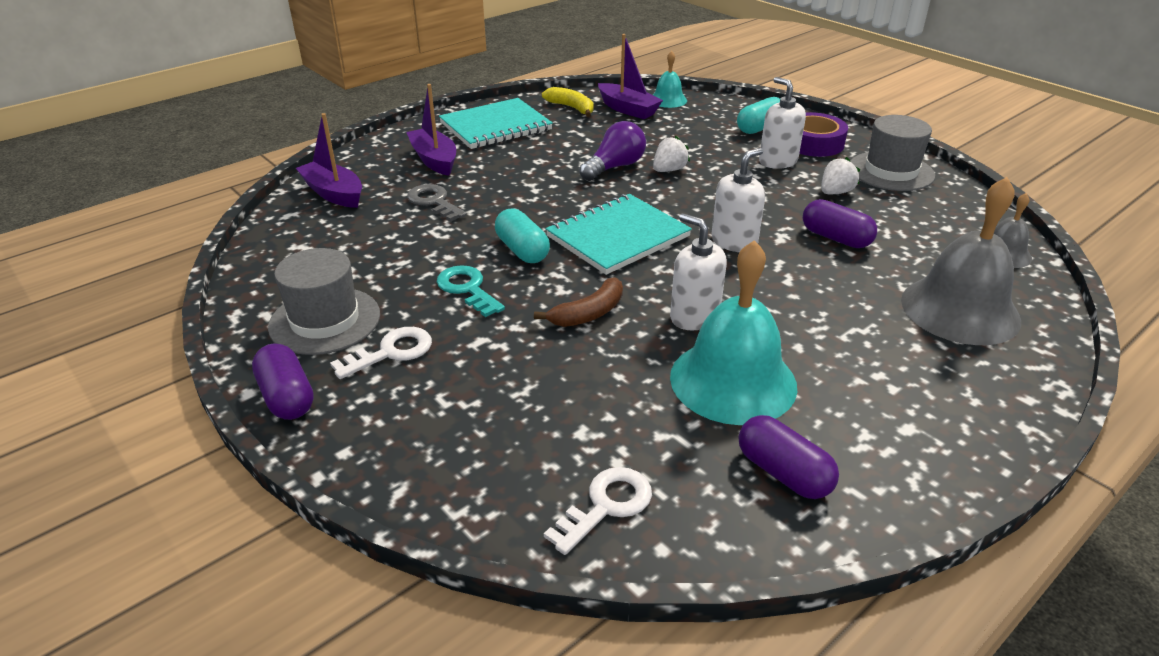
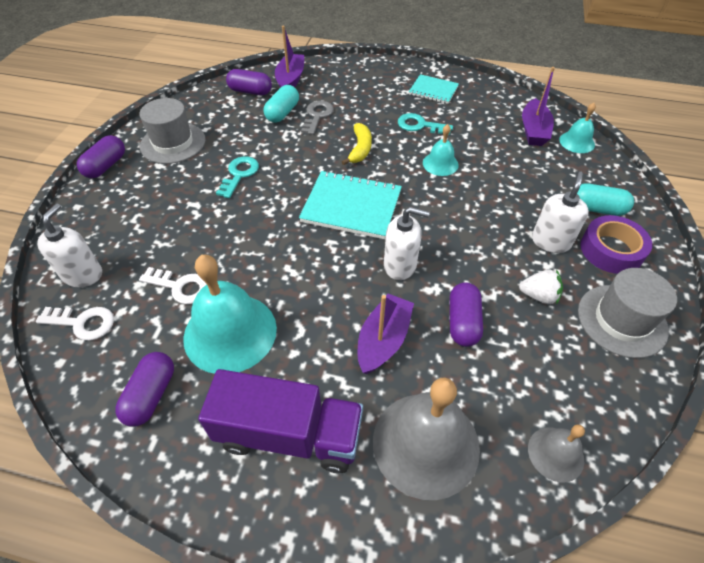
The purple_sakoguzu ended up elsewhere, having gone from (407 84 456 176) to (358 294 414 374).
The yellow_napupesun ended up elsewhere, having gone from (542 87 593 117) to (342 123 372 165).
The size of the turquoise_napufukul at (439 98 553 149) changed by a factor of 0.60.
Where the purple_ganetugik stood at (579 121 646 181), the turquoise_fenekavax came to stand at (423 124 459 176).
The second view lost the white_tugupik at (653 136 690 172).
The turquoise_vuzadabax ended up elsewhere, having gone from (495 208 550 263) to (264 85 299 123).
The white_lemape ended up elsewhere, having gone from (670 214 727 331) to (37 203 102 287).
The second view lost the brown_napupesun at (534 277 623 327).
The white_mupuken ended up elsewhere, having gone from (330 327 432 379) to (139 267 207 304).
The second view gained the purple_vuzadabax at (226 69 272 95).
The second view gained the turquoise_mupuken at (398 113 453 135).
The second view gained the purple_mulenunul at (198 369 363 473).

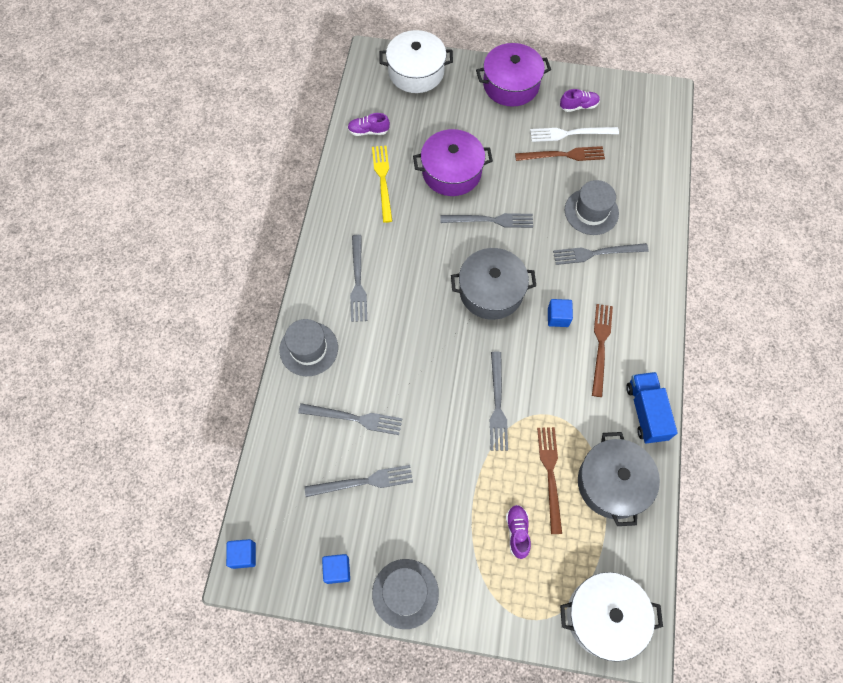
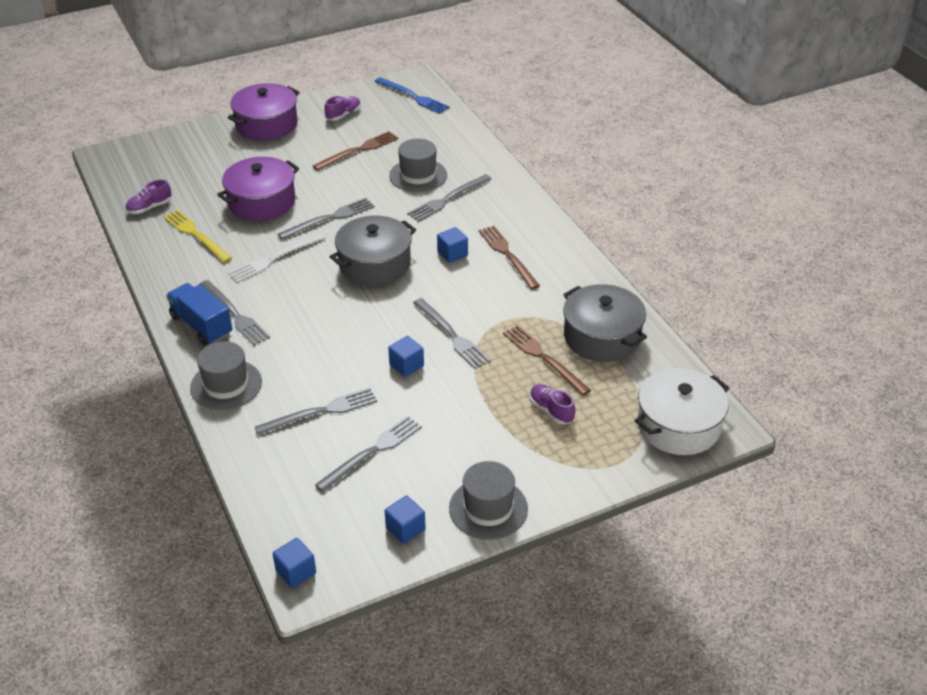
The second view lost the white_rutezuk at (380 30 453 93).
The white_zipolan ended up elsewhere, having gone from (530 127 619 142) to (228 232 326 283).
The blue_mulenunul ended up elsewhere, having gone from (626 372 678 444) to (166 283 232 345).
The second view gained the blue_zipolan at (375 77 450 114).
The second view gained the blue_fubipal at (388 336 424 377).

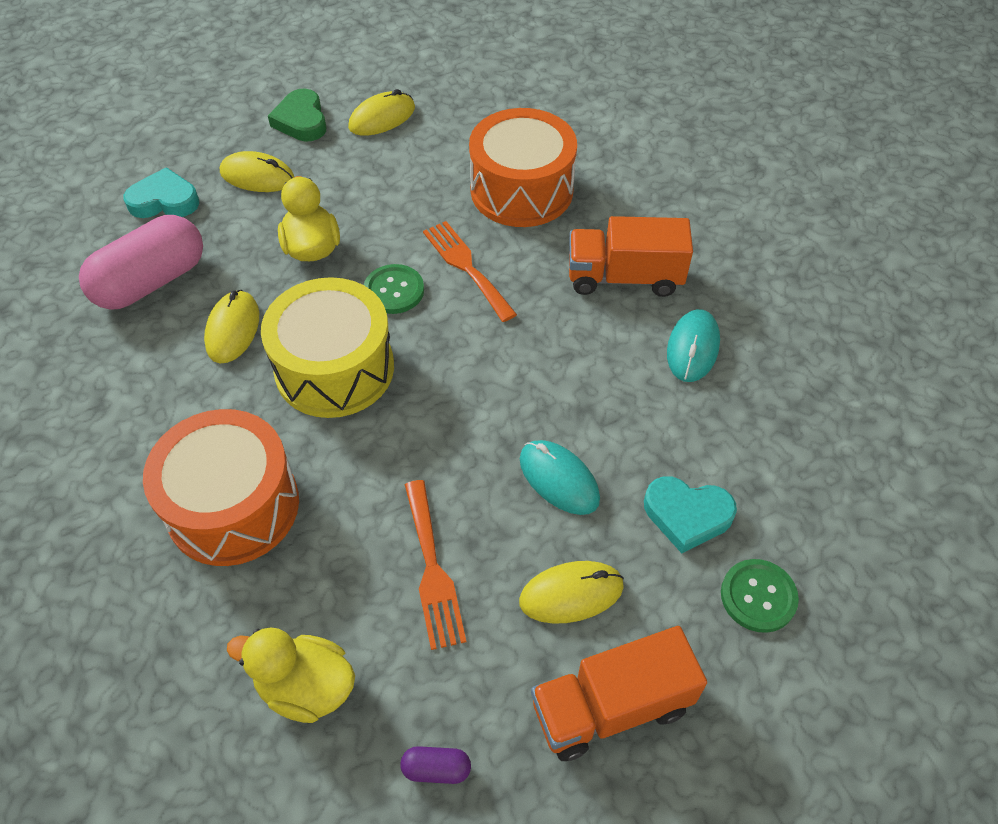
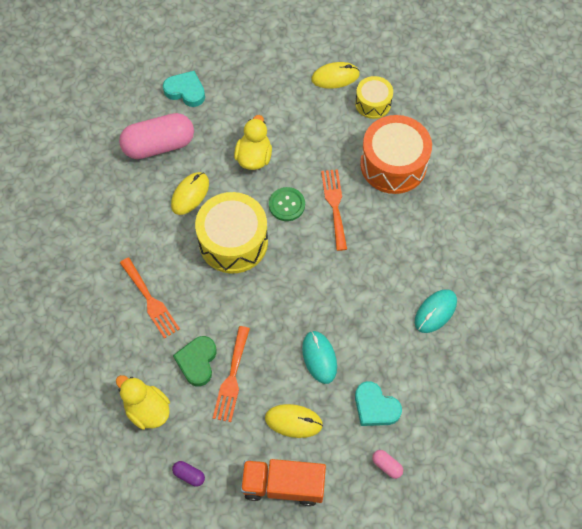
The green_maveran ended up elsewhere, having gone from (268 89 326 141) to (173 336 216 387).
The second view lost the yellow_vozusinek at (220 151 294 192).
The second view lost the orange_mulenunul at (569 216 693 297).
Where the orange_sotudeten stood at (143 409 299 566), the orange_zipolan came to stand at (120 257 180 339).
Where the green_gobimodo stood at (721 559 799 633), the pink_vuzadabax came to stand at (372 450 403 479).
The second view gained the yellow_sotudeten at (355 76 393 119).

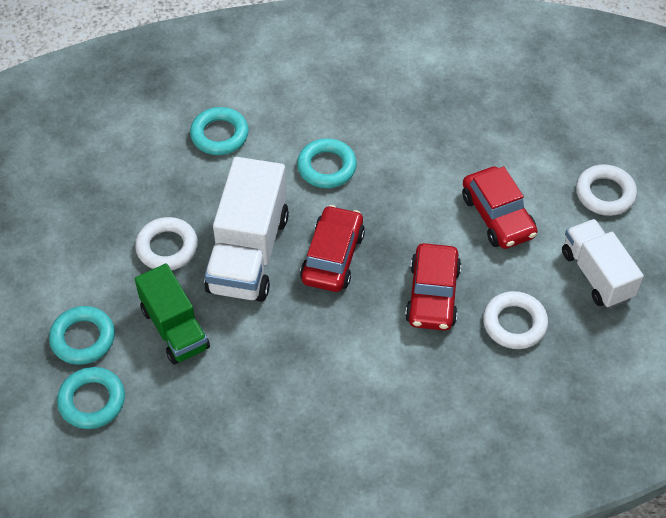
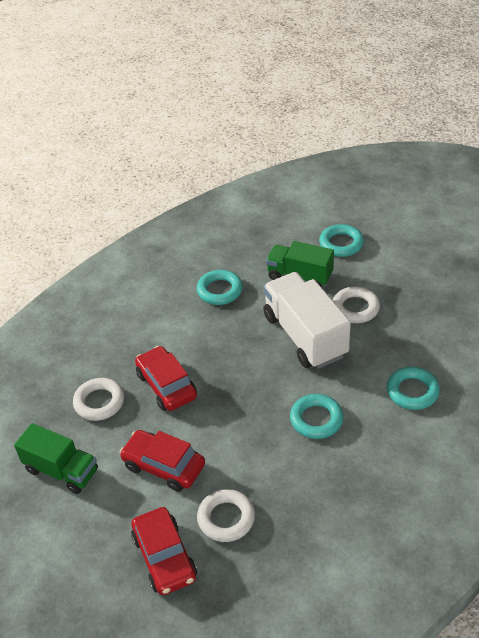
The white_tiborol ended up elsewhere, having gone from (576 164 637 216) to (197 489 255 542).
The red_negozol ended up elsewhere, having gone from (300 205 365 292) to (131 507 197 595).
What was the white_mulenunul at (562 219 644 308) turned into the green_mulenunul at (14 423 98 494).
The turquoise_tiborol ended up elsewhere, having gone from (57 367 125 429) to (196 270 243 305).

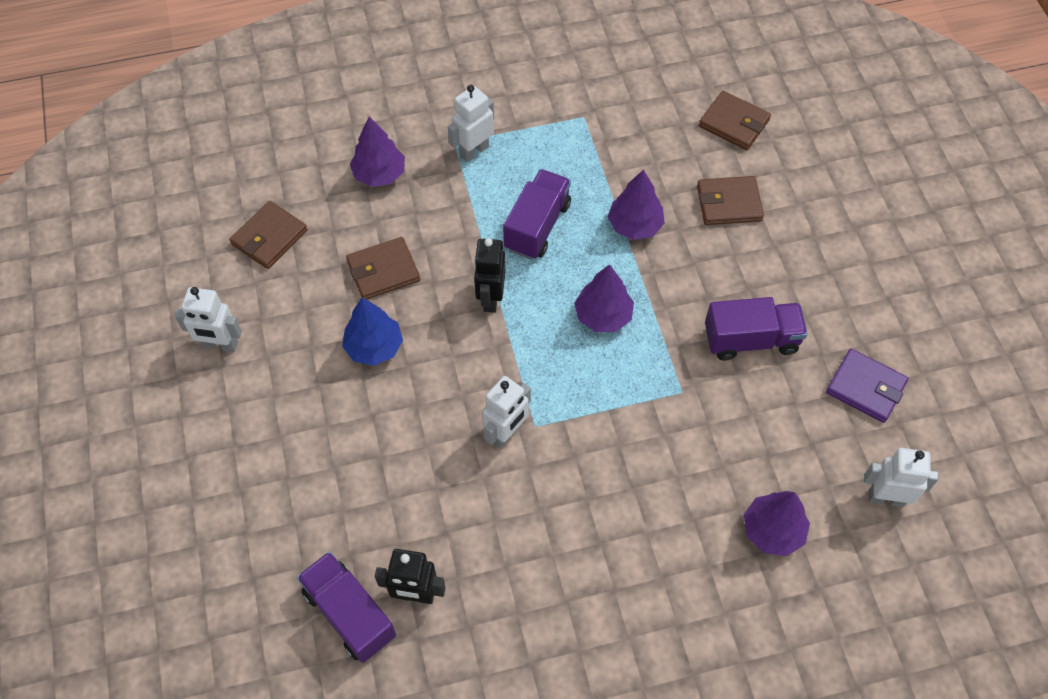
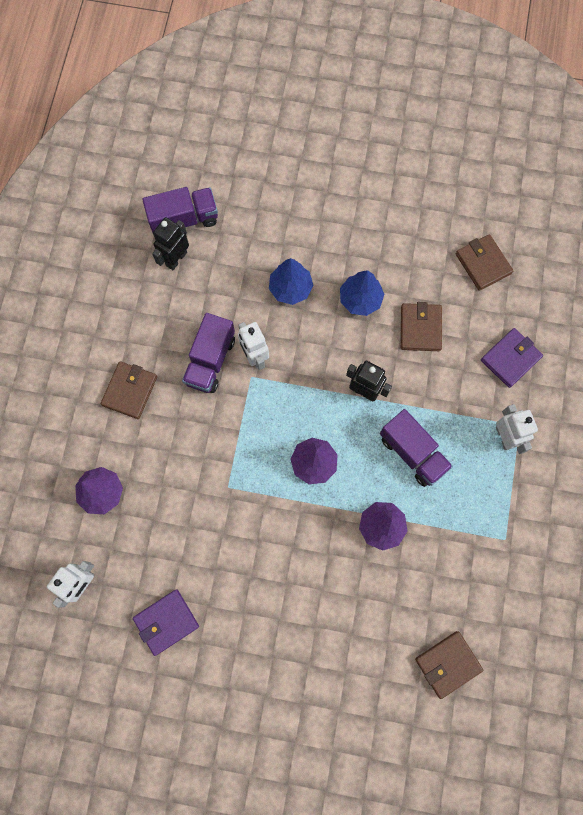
Where the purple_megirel stood at (350 116 405 187), the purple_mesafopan came to stand at (481 328 543 388).
The brown_mesafopan ended up elsewhere, having gone from (697 176 764 225) to (101 362 157 419).
The second view lost the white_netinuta at (175 287 242 352).
The purple_mulenunul ended up elsewhere, having gone from (705 297 808 360) to (182 313 235 393).
The second view gained the blue_megirel at (269 258 314 305).

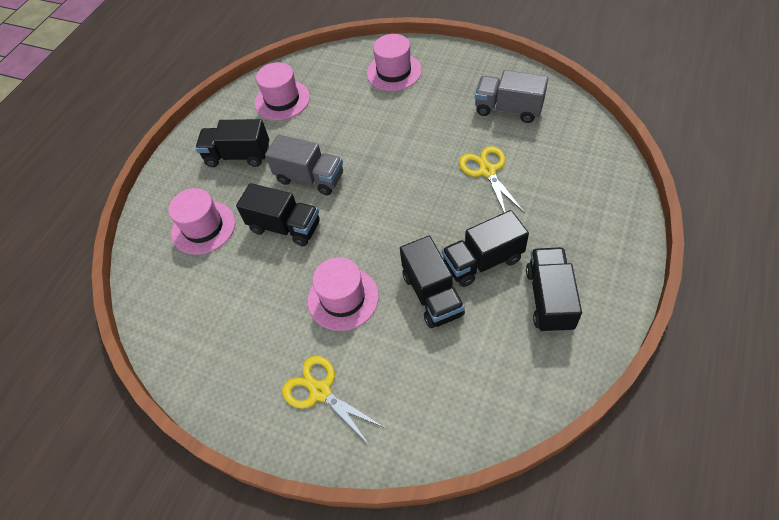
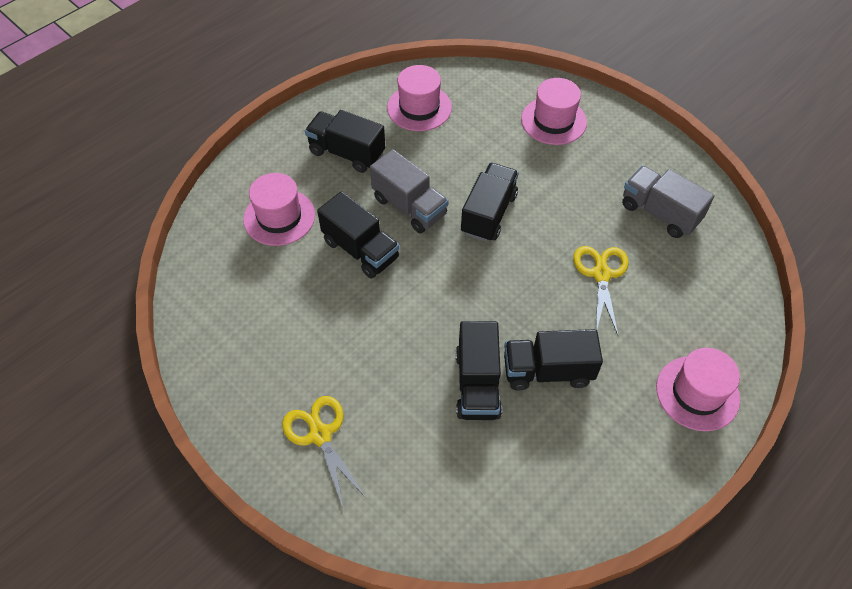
The black_mulenunul ended up elsewhere, having gone from (526 247 582 333) to (461 163 519 242).
The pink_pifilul ended up elsewhere, having gone from (308 257 379 331) to (656 348 740 431).

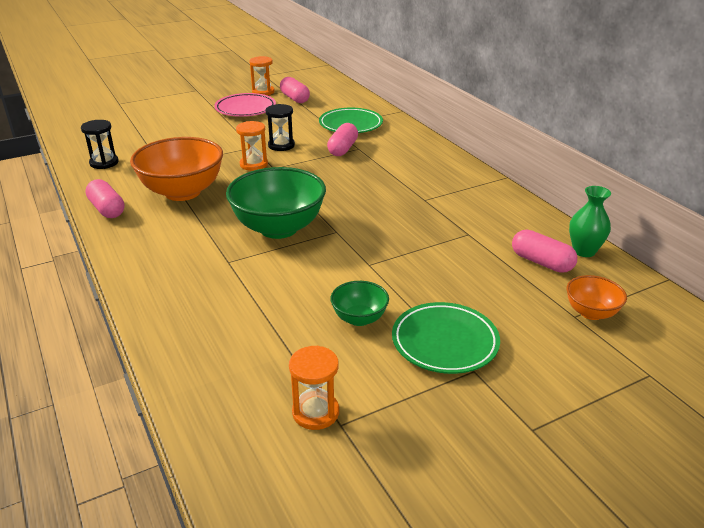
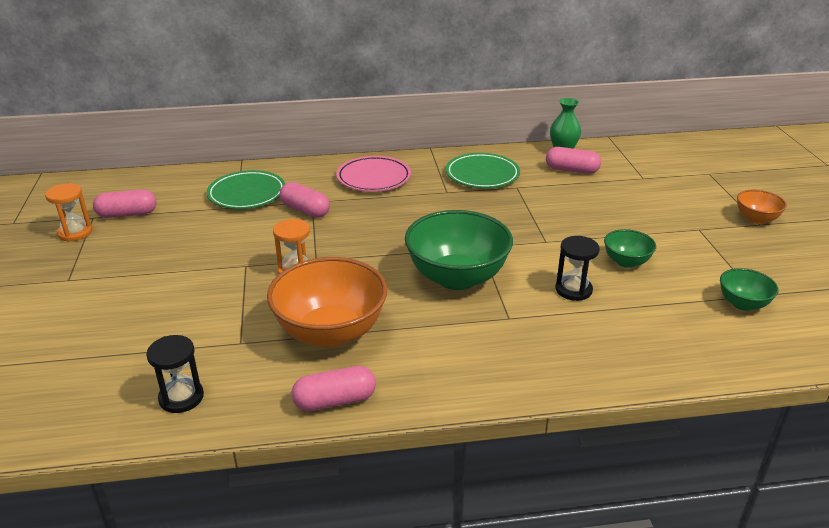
The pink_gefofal ended up elsewhere, having gone from (214 93 276 117) to (336 156 411 192).
The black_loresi ended up elsewhere, having gone from (265 104 295 151) to (555 236 600 301).
The pink_vuzadabax at (512 230 577 273) ended up facing another way, 45 degrees clockwise from before.
The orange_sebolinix ended up elsewhere, having gone from (567 275 627 320) to (737 190 787 224).
The green_gefofal ended up elsewhere, having gone from (392 302 500 374) to (446 153 520 188).
Where the orange_loresi stood at (289 346 339 430), the green_sebolinix came to stand at (720 268 779 311).

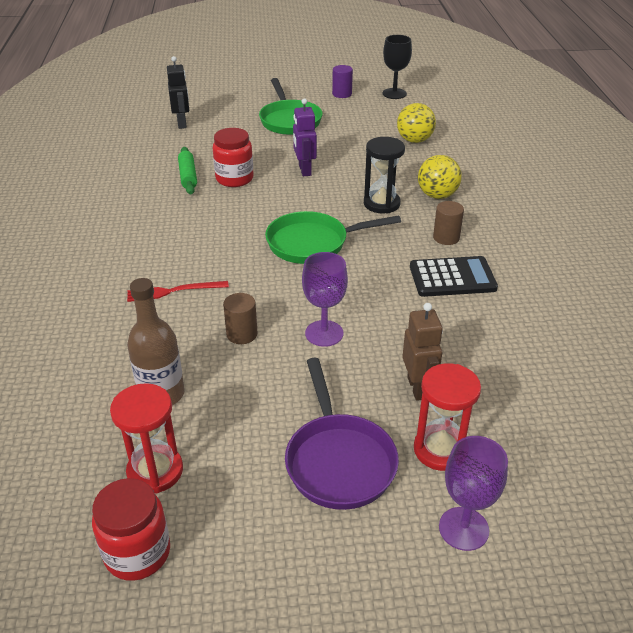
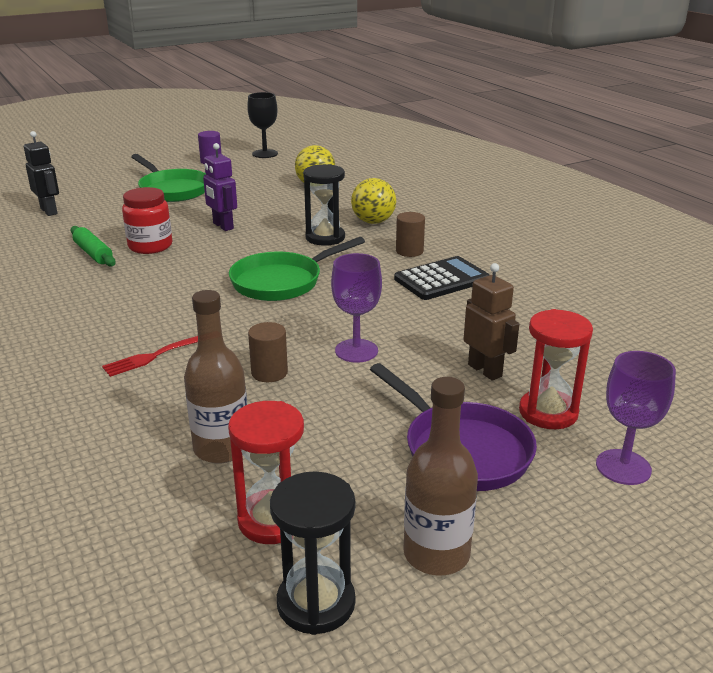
Where the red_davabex stood at (92 478 170 581), the black_loresi came to stand at (270 471 355 635).
The second view gained the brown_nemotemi at (403 377 478 576).

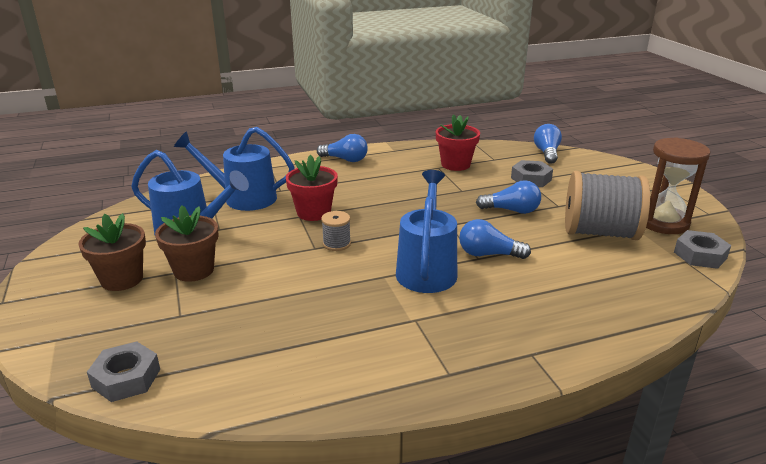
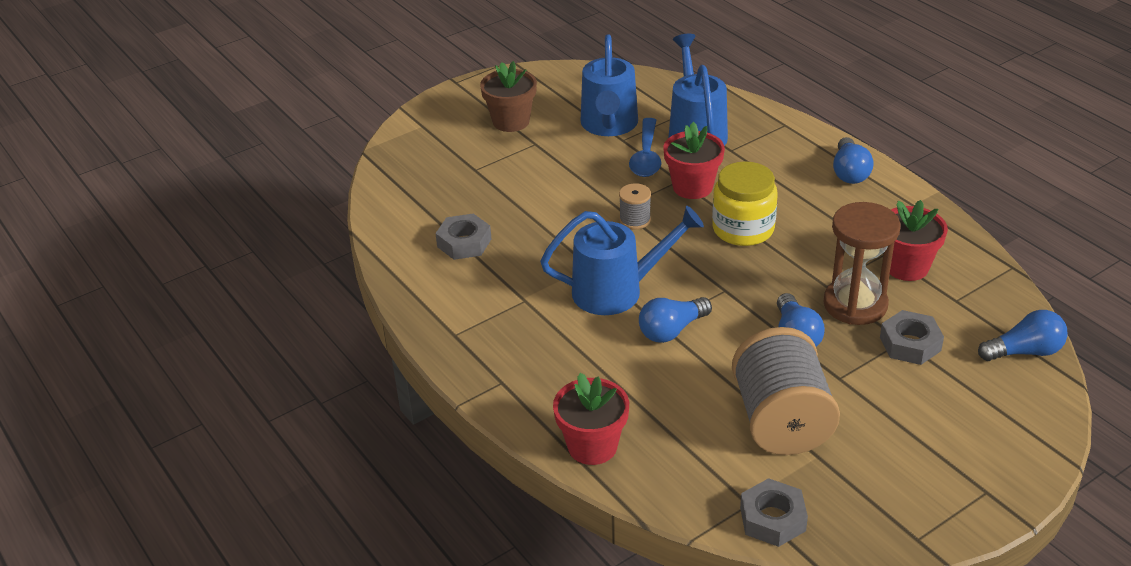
The brown_loresi ended up elsewhere, having gone from (646 137 711 234) to (823 202 901 325).
The second view lost the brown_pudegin at (155 206 219 282).
The blue_ganetugik at (459 219 531 259) ended up facing another way, 120 degrees counterclockwise from before.
The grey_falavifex ended up elsewhere, having gone from (87 341 160 402) to (435 213 491 260).
The second view gained the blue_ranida at (629 118 661 177).
The second view gained the yellow_davabex at (712 161 778 246).
The second view gained the red_pudegin at (553 373 629 465).

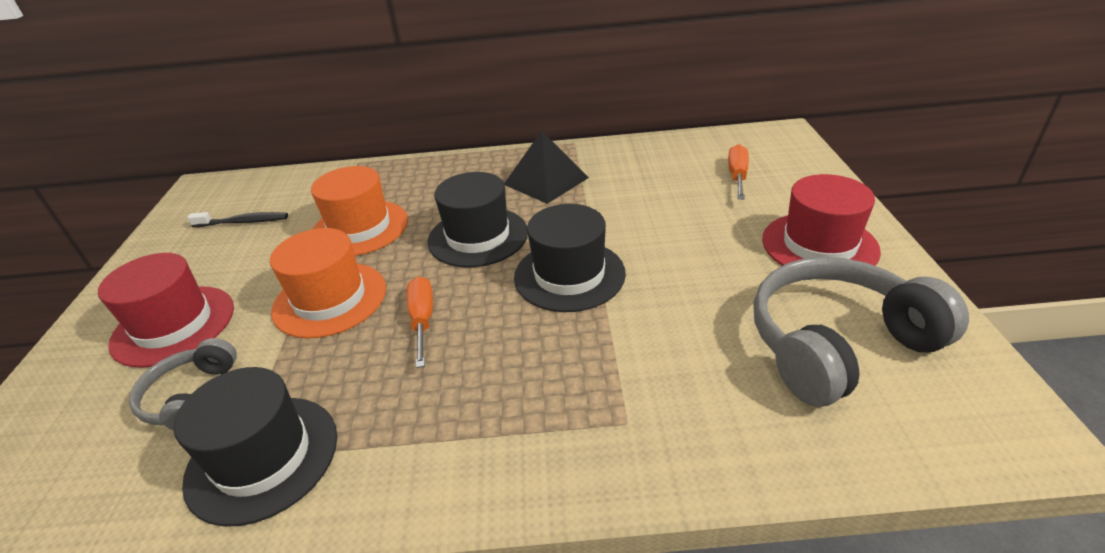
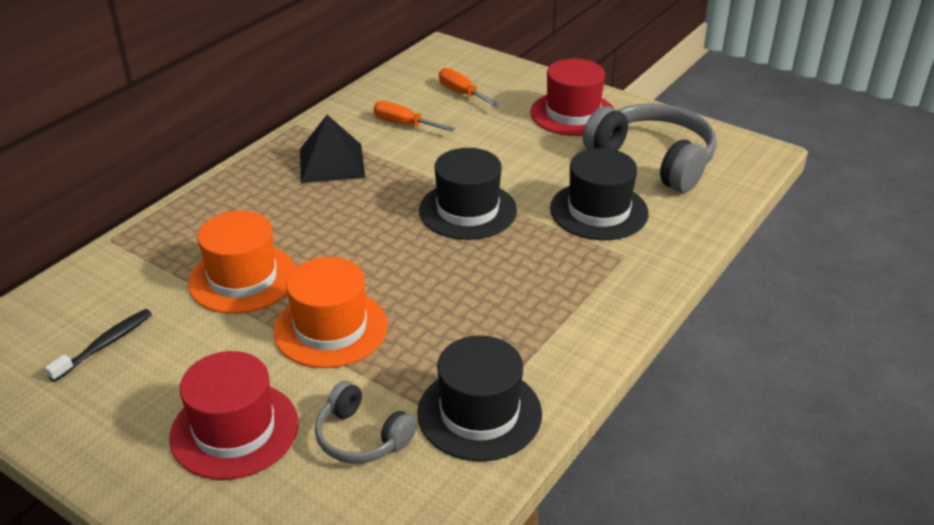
The black_pifilul ended up elsewhere, having gone from (428 172 528 267) to (550 148 649 240).
The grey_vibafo at (753 257 969 407) ended up facing another way, 120 degrees clockwise from before.
The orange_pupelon ended up elsewhere, having gone from (407 276 433 368) to (374 101 455 132).

